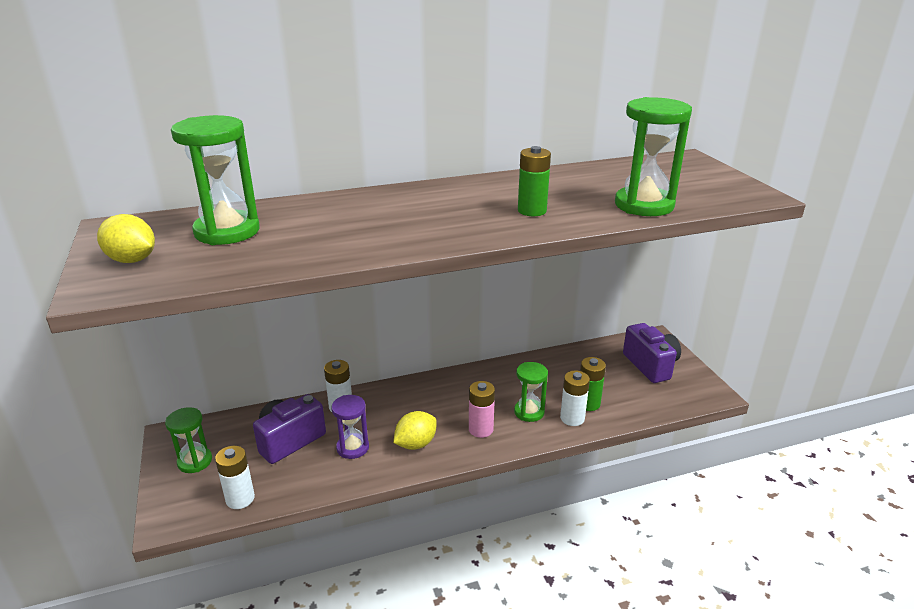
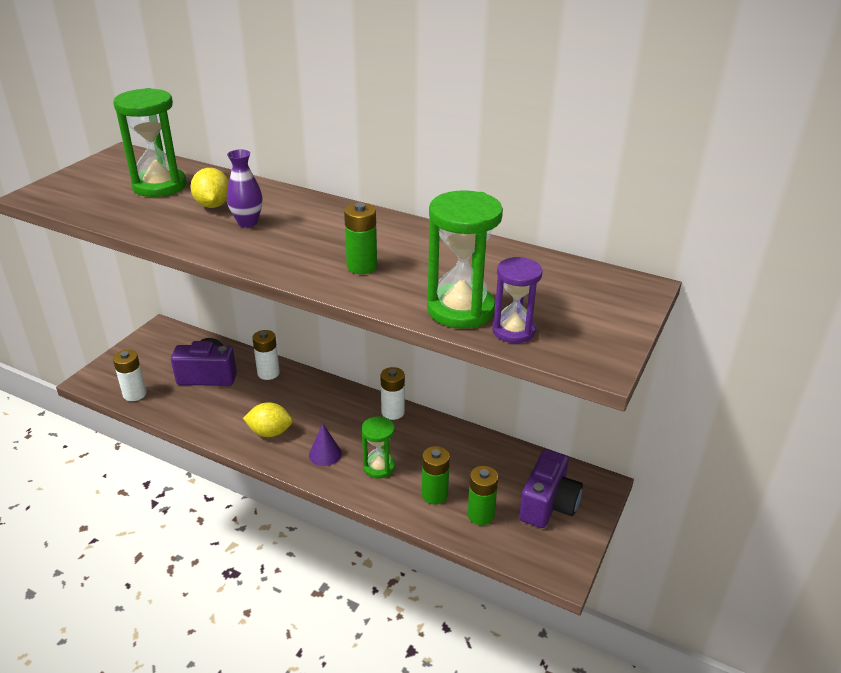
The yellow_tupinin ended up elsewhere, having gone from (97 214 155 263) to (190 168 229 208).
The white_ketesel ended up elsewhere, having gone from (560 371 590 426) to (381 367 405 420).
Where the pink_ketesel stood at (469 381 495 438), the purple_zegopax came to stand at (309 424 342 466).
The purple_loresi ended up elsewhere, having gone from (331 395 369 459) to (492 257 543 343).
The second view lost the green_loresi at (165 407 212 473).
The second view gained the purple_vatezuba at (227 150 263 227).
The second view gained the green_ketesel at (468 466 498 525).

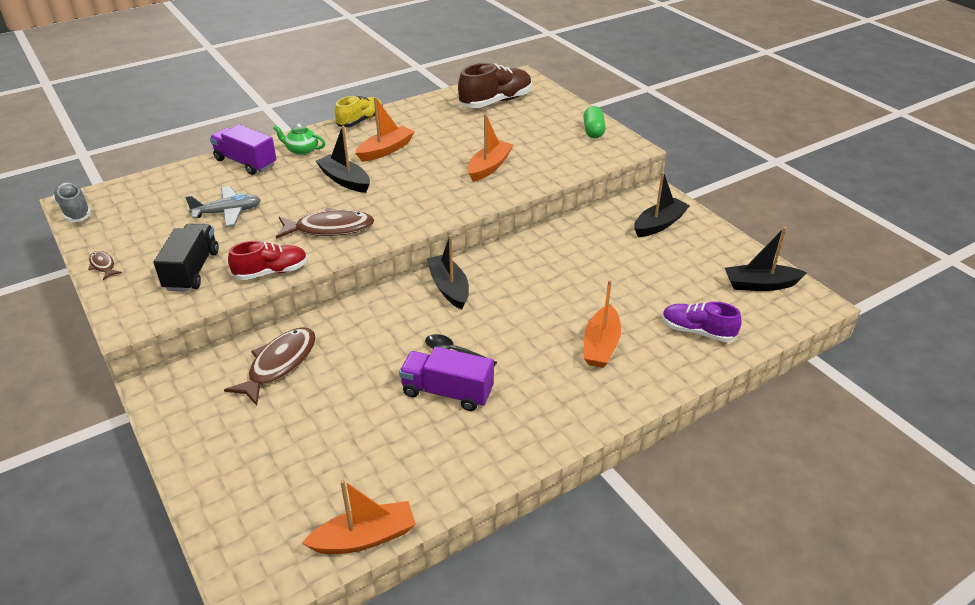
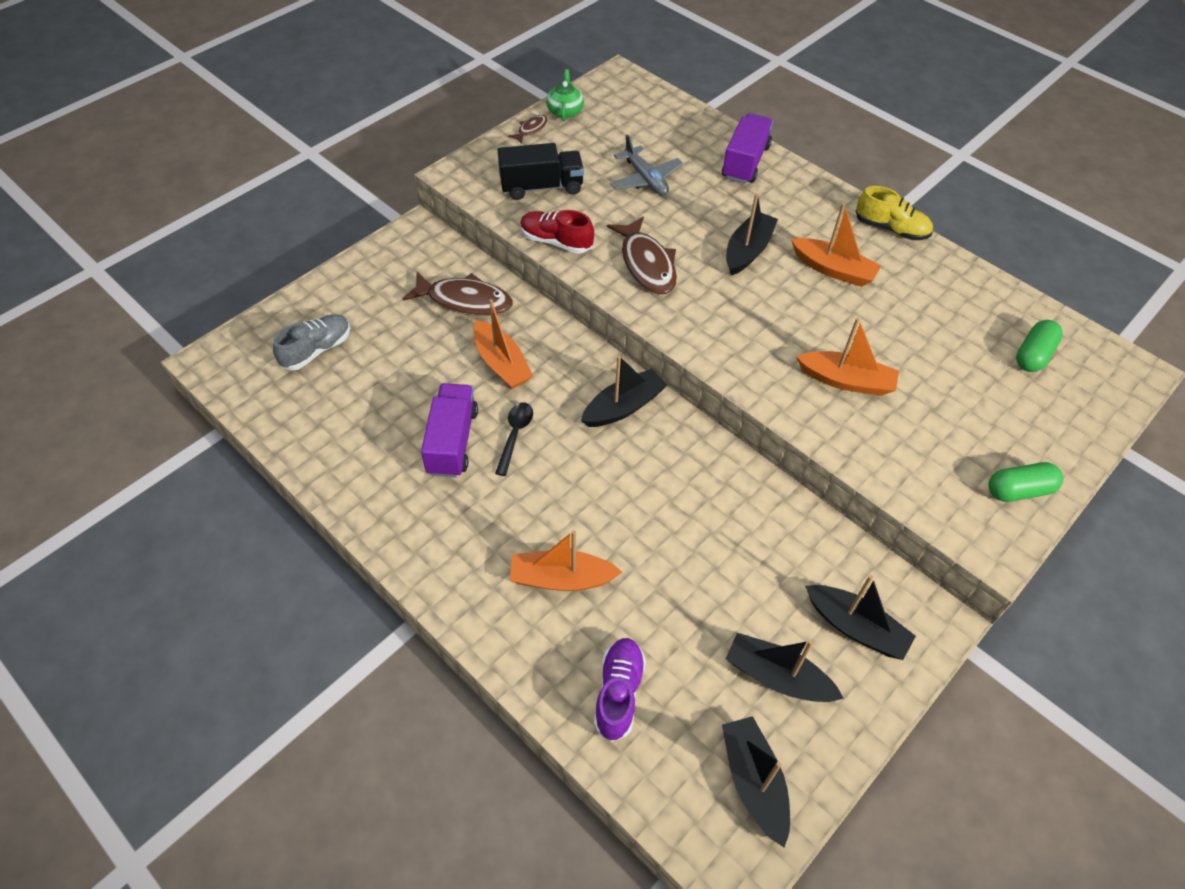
Where the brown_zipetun stood at (458 63 532 108), the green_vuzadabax came to stand at (1016 320 1063 372).
The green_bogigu ended up elsewhere, having gone from (273 124 325 155) to (546 69 584 121).
The grey_zipetun ended up elsewhere, having gone from (53 182 91 222) to (273 314 350 370).
The red_zipetun at (228 241 308 280) ended up facing another way, 150 degrees clockwise from before.
The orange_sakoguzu ended up elsewhere, having gone from (302 480 416 554) to (474 299 533 389).
The second view gained the black_sakoguzu at (726 633 844 702).

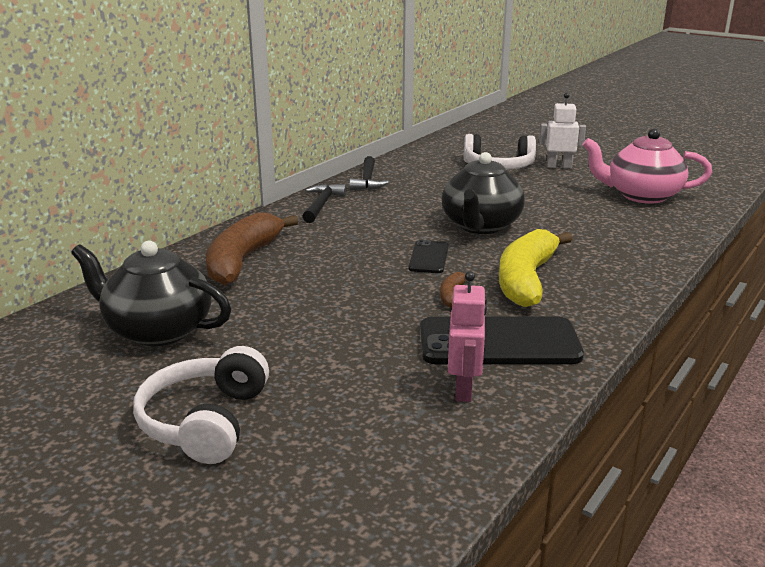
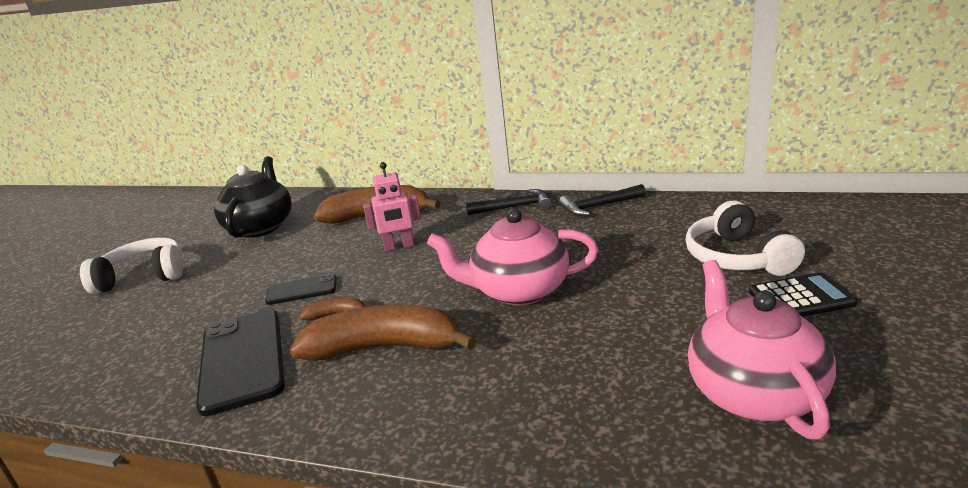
Where the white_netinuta stood at (539 93 586 169), the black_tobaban came to stand at (749 272 857 317).
What was the black_bogigu at (441 152 525 234) turned into the pink_bogigu at (427 208 598 306).
What was the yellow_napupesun at (499 229 573 307) turned into the brown_napupesun at (289 305 476 361).
The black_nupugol ended up elsewhere, having gone from (408 240 449 273) to (265 274 337 305).
The pink_netinuta ended up elsewhere, having gone from (448 271 487 402) to (363 162 421 252).

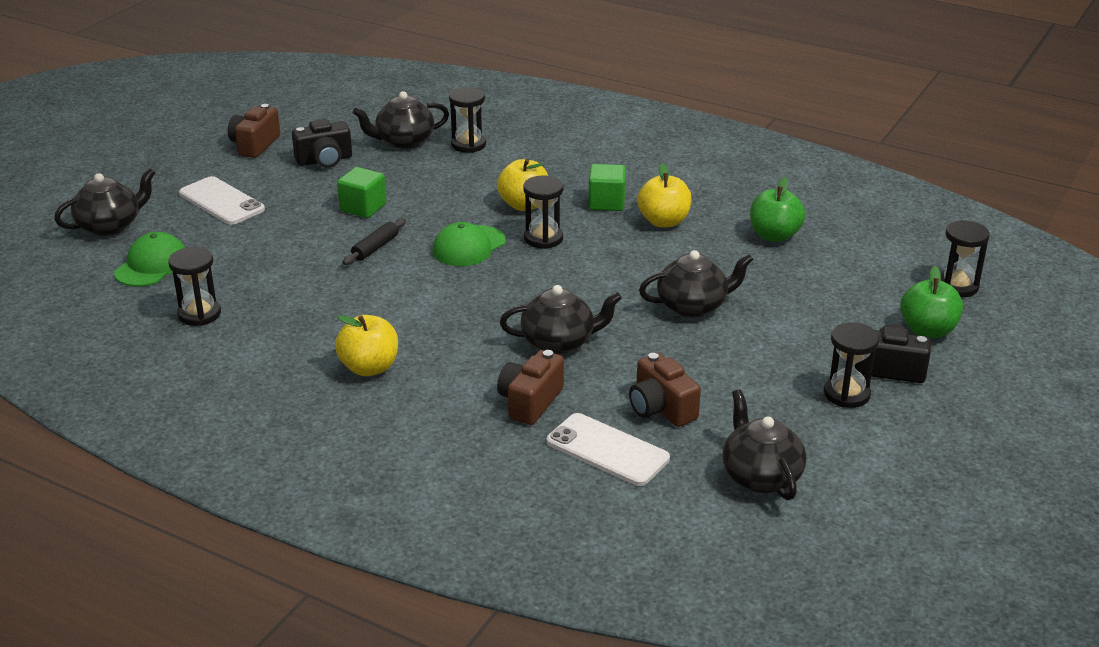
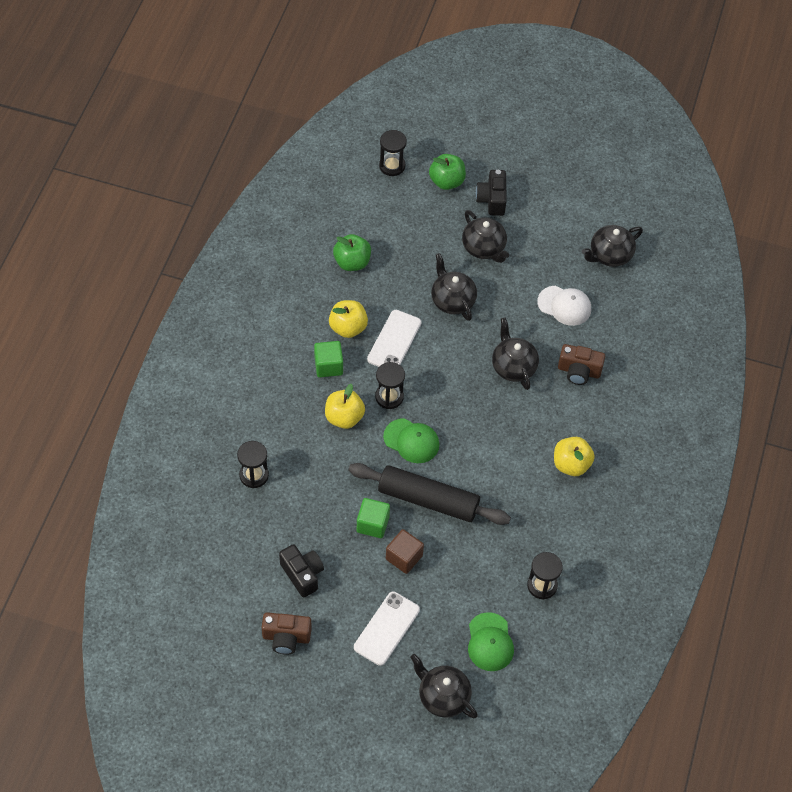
The black_bogigu ended up elsewhere, having gone from (353 91 449 149) to (462 210 509 263).
The size of the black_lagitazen at (343 218 406 265) changed by a factor of 2.32.
The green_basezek at (114 232 185 287) ended up facing another way, 105 degrees counterclockwise from before.
The second view lost the black_loresi at (824 322 879 408).
Where the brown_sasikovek stood at (629 353 701 427), the white_basezek came to stand at (537 286 591 326).
The white_nupugol ended up elsewhere, having gone from (547 413 670 486) to (367 310 422 367).
The second view gained the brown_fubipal at (386 529 424 574).

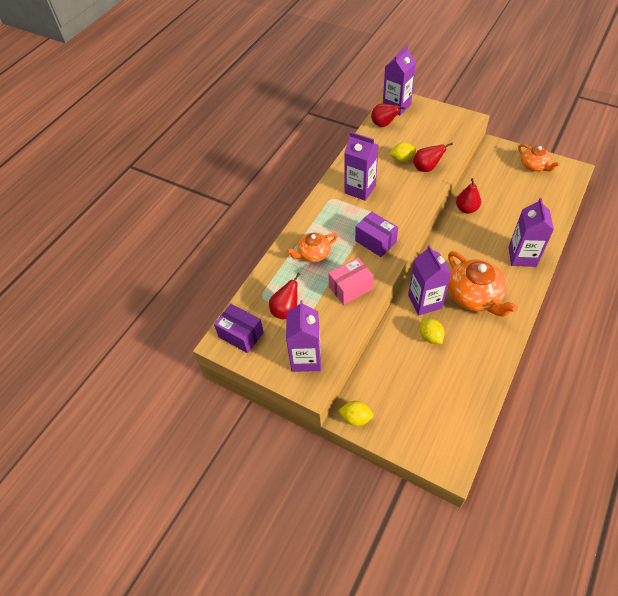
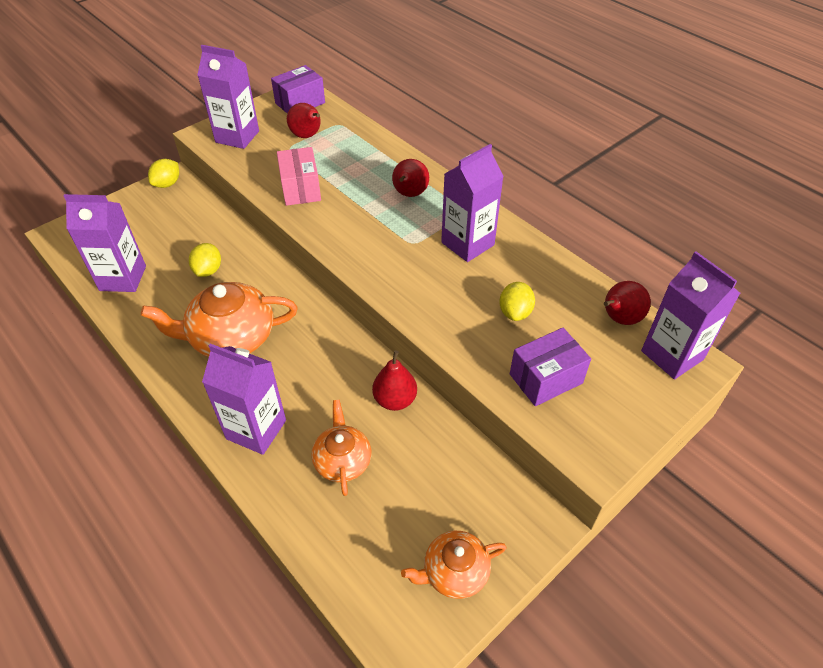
The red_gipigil ended up elsewhere, having gone from (413 143 453 172) to (392 159 429 197).
The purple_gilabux ended up elsewhere, having gone from (355 211 398 257) to (510 328 591 406).
The orange_bogigu ended up elsewhere, having gone from (287 233 337 262) to (311 400 371 496).
The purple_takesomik ended up elsewhere, having gone from (408 245 451 315) to (63 194 146 292).
The yellow_tupinin at (420 318 445 344) ended up facing another way, 75 degrees counterclockwise from before.

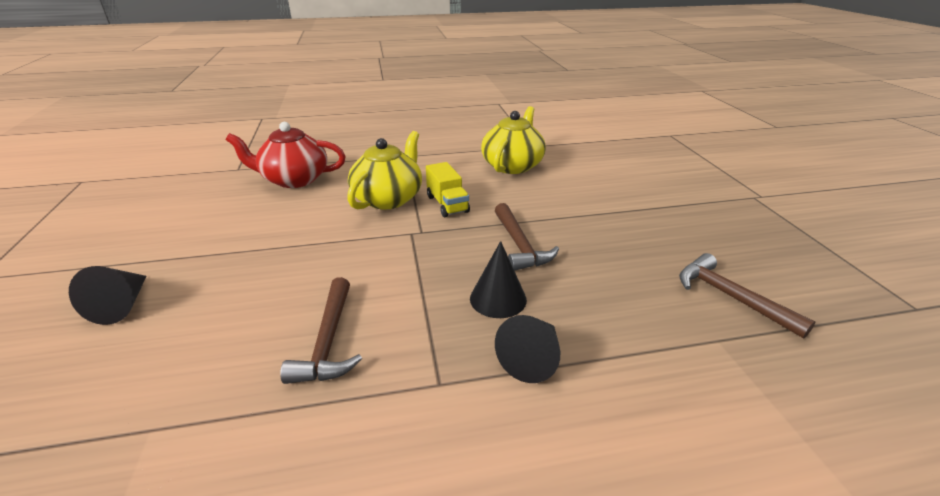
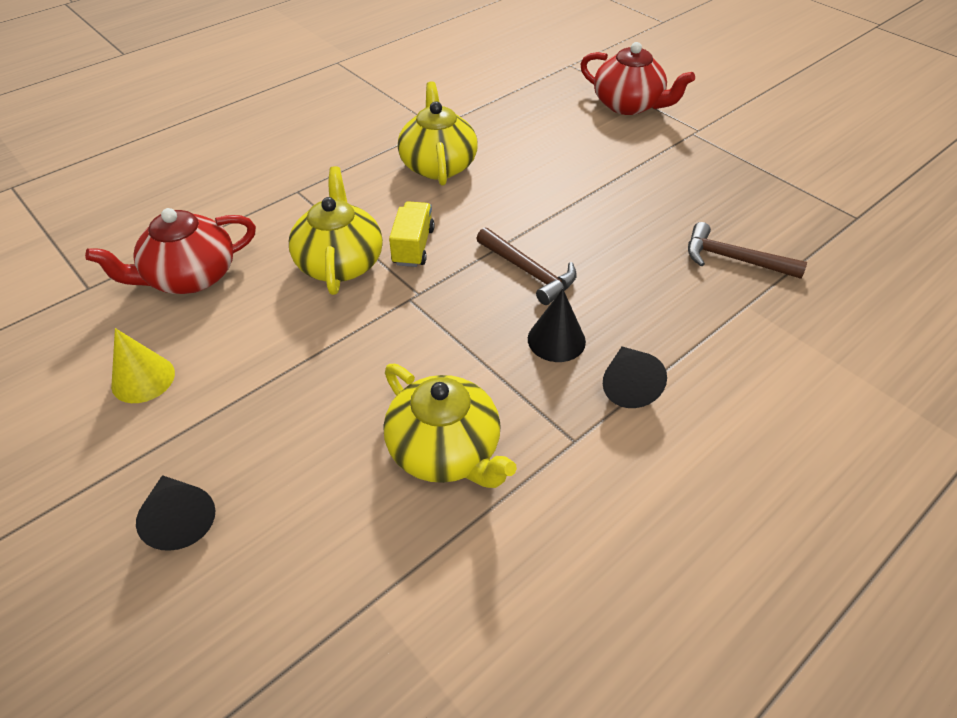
The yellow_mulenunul at (426 162 470 217) ended up facing another way, 120 degrees counterclockwise from before.
Where the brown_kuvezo stood at (280 277 362 384), the yellow_bogigu came to stand at (384 364 517 488).
The second view gained the red_bogigu at (580 42 695 115).
The second view gained the yellow_zegopax at (111 328 175 403).

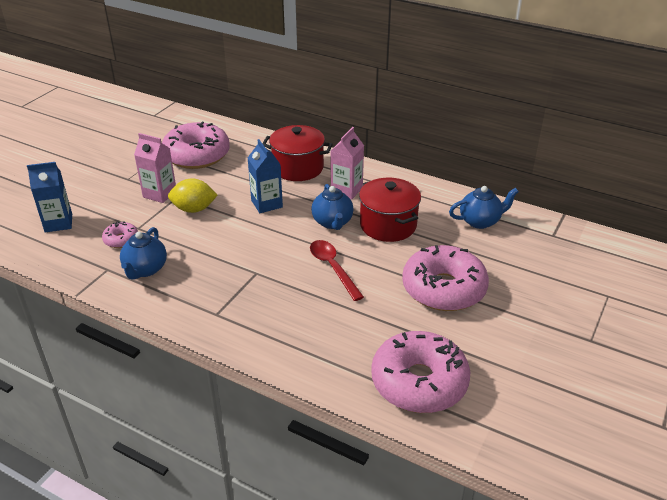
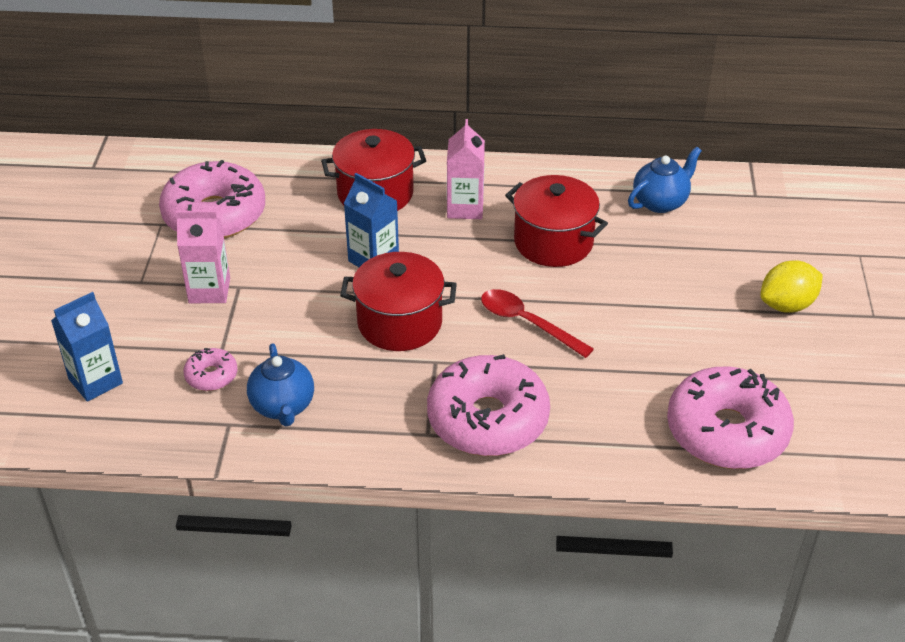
The yellow_tupinin ended up elsewhere, having gone from (168 178 218 213) to (760 260 823 312).
The second view lost the blue_bogigu at (311 184 354 230).
The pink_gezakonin ended up elsewhere, having gone from (402 245 489 311) to (427 354 550 456).
The second view gained the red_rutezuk at (340 252 457 351).

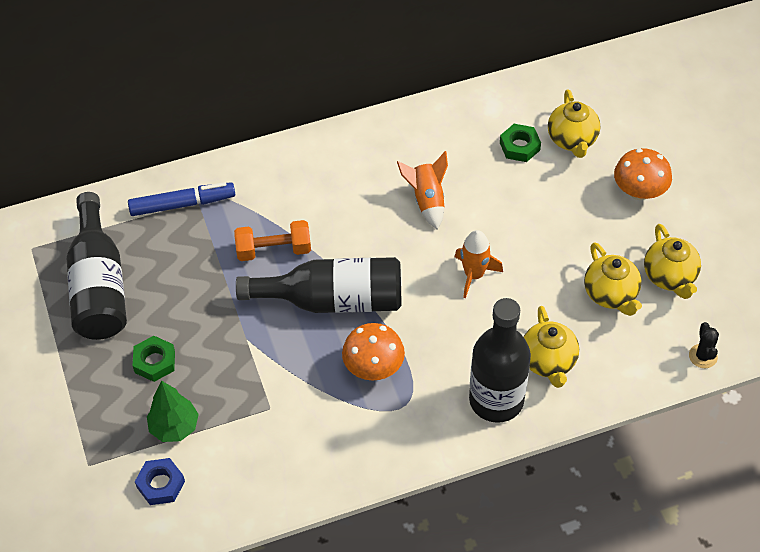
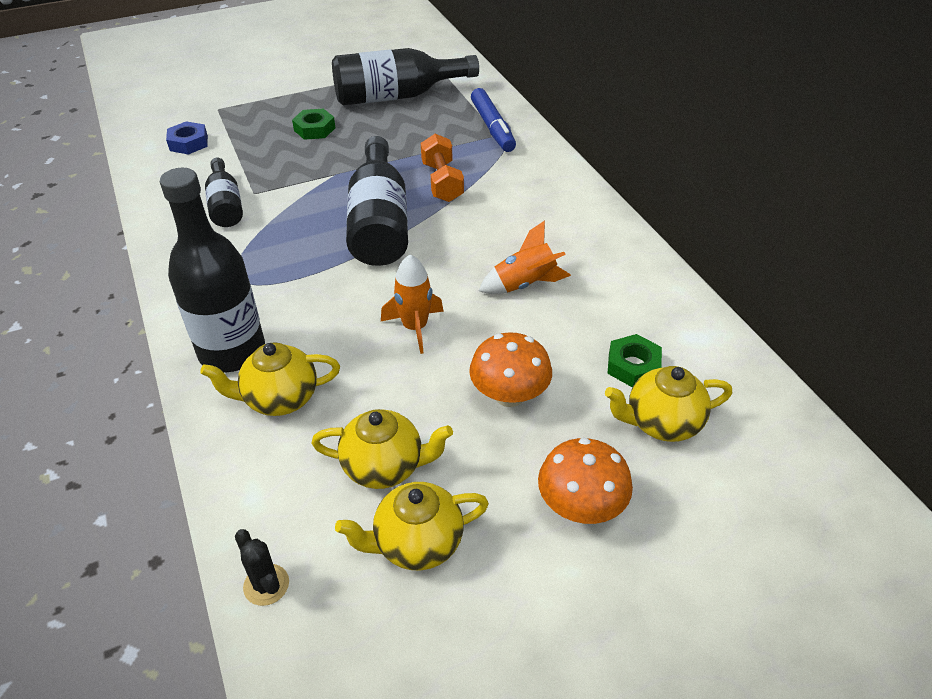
The yellow_bogigu at (584 242 642 316) ended up facing another way, 150 degrees counterclockwise from before.
The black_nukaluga at (689 322 719 368) ended up facing another way, 60 degrees clockwise from before.
The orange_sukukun ended up elsewhere, having gone from (342 323 405 380) to (469 332 552 407).
The second view lost the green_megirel at (147 380 199 442).
The second view gained the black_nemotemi at (205 158 243 227).

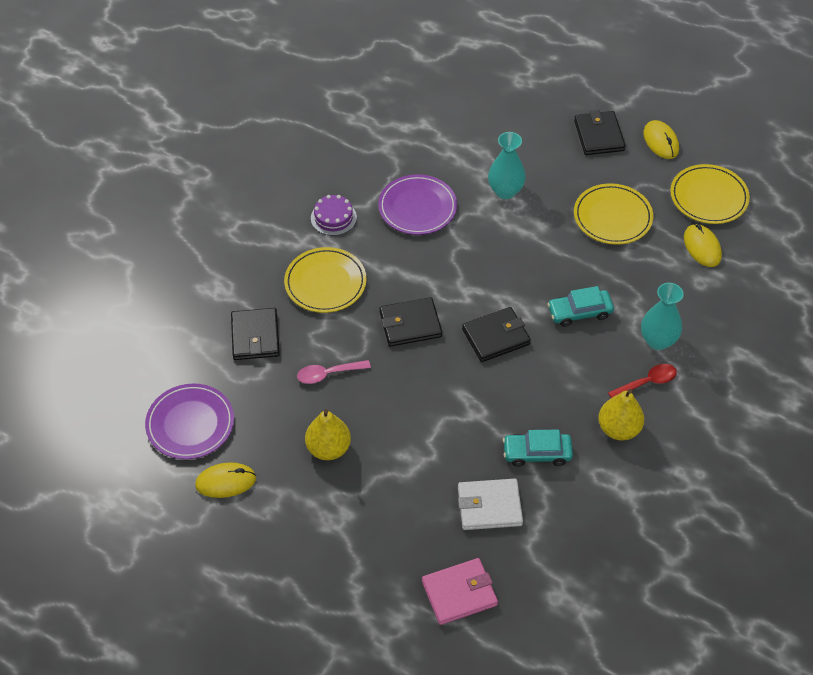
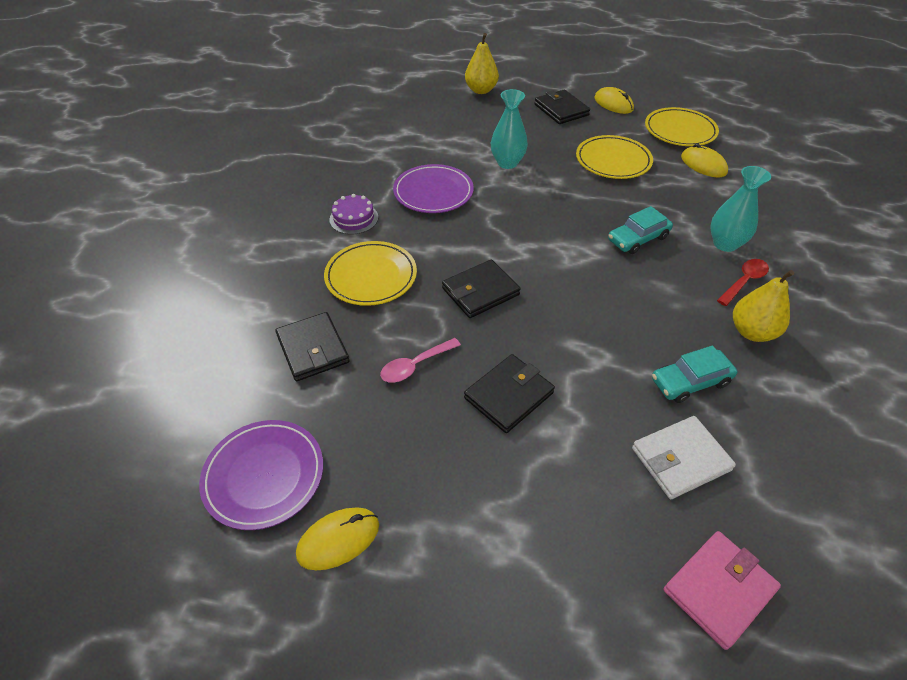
The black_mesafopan ended up elsewhere, having gone from (462 307 531 362) to (464 354 555 433).
The yellow_gipigil ended up elsewhere, having gone from (305 409 351 460) to (465 33 499 94).

